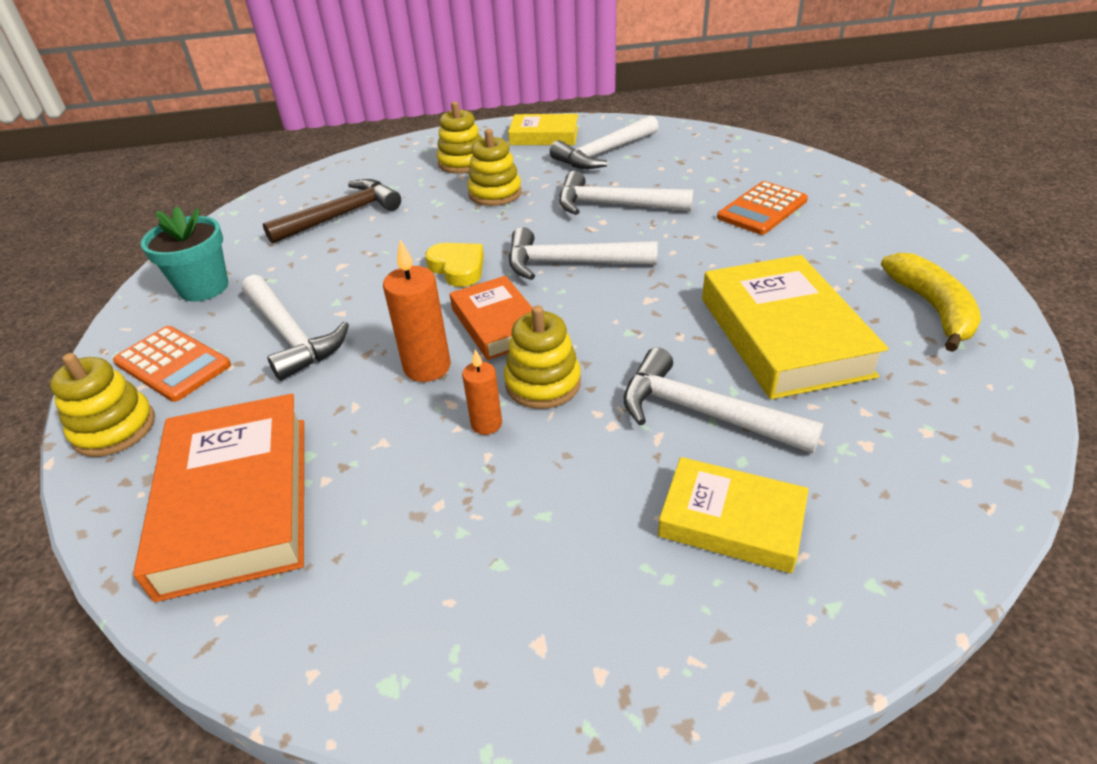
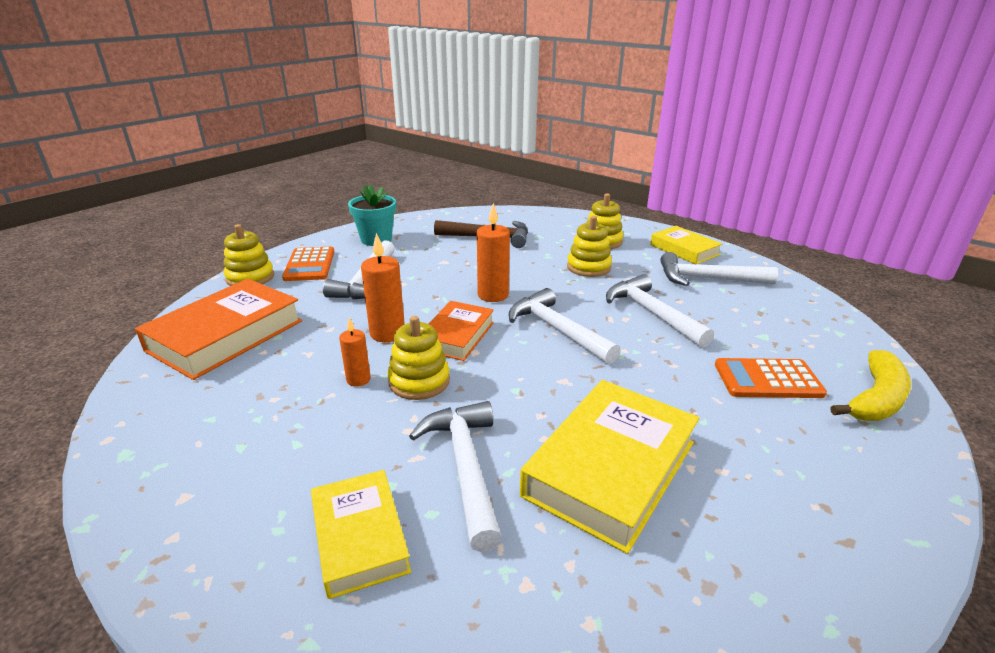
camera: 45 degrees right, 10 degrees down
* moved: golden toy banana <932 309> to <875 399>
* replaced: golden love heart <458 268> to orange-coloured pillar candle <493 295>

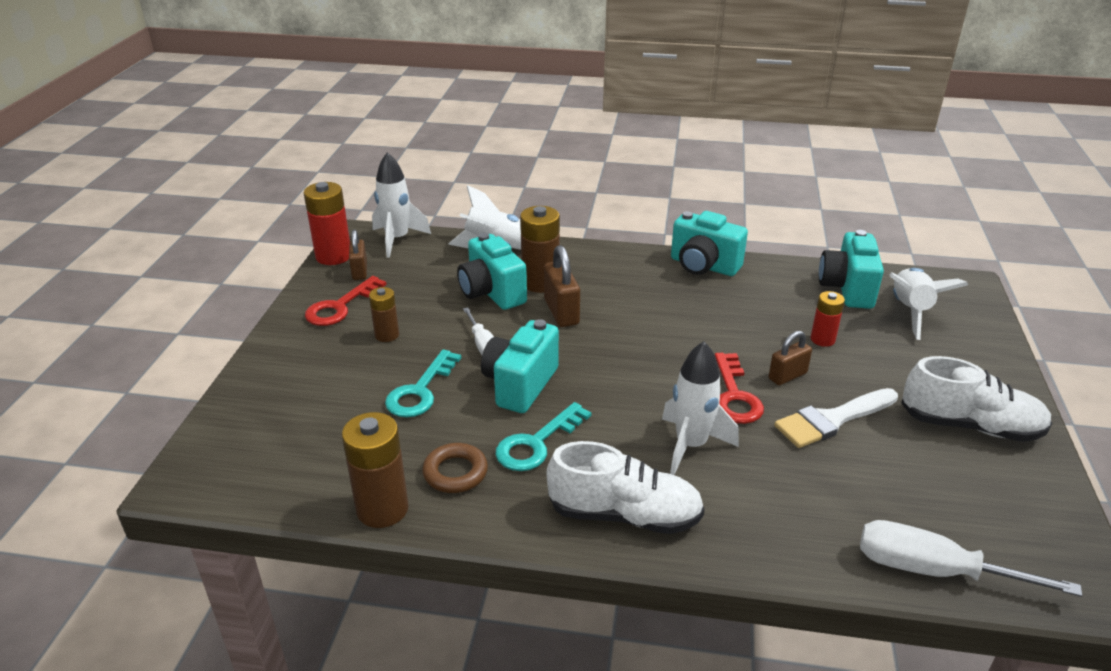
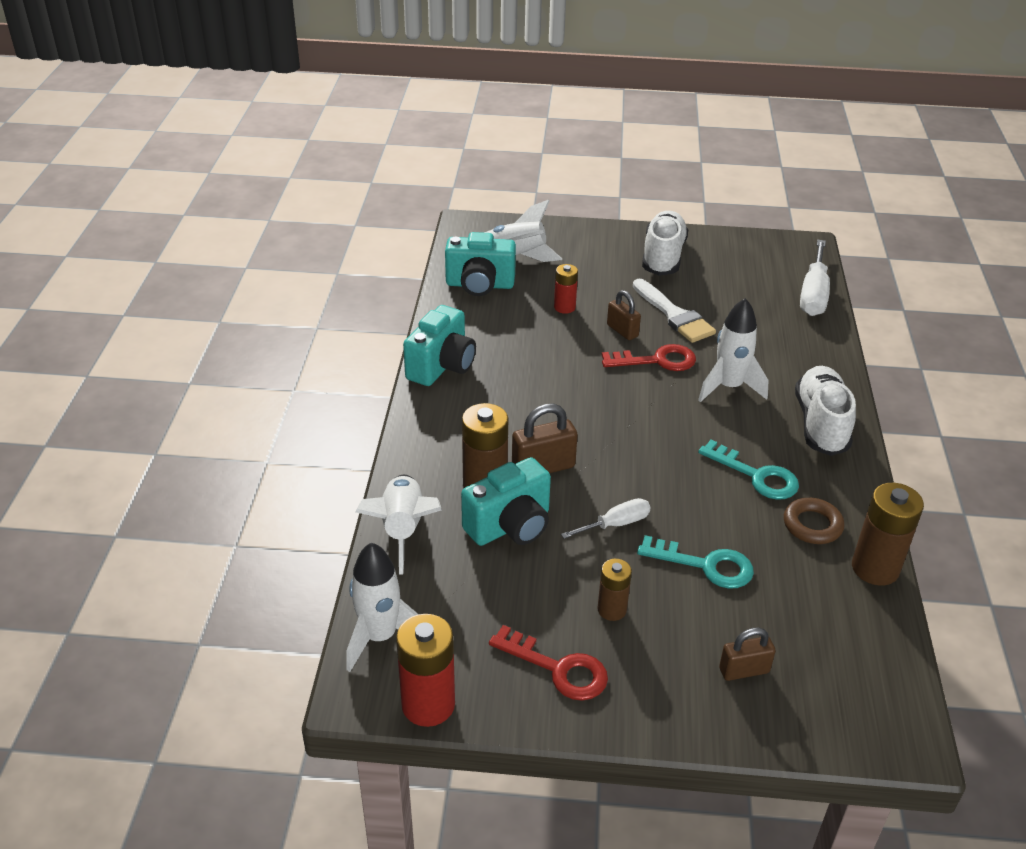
camera: 95 degrees left, 5 degrees up
* removed: aqua compact camera <520 385>
* moved: brown small lock <359 271> to <744 670>

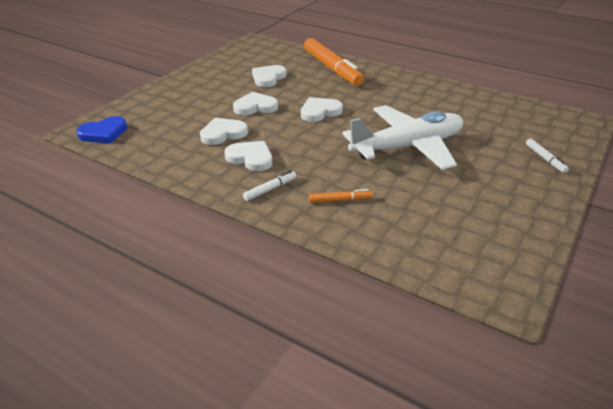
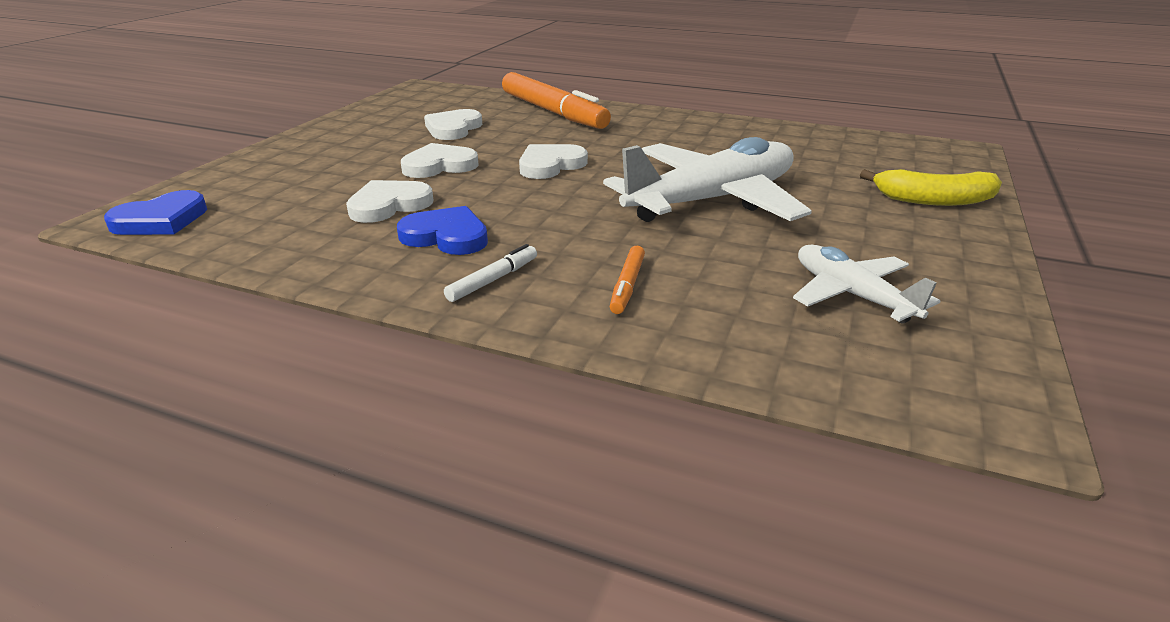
camera: 10 degrees left, 5 degrees down
* added: white toy plane <852 295>
* replaced: white felt pen <545 159> to golden toy banana <934 200>
* recoloured: white love heart <250 158> to blue love heart <446 236>
* turned: orange-coloured felt pen <340 200> = <627 286> 120 degrees clockwise

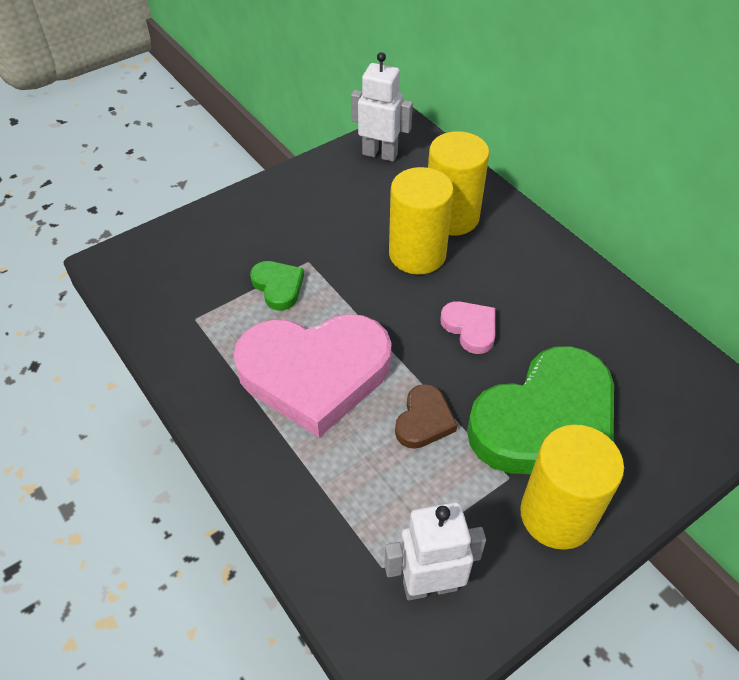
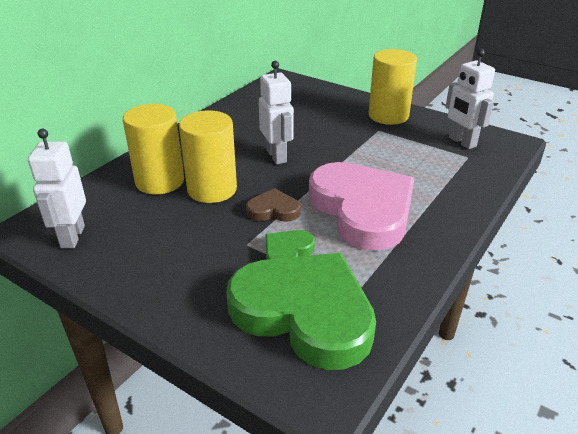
camera: 110 degrees left, 15 degrees down
* moved: brown love heart <424 420> to <273 210>
* moved: leaf-green love heart <546 423> to <304 313>
* replaced: rosy love heart <470 328> to white robot figure <277 156>

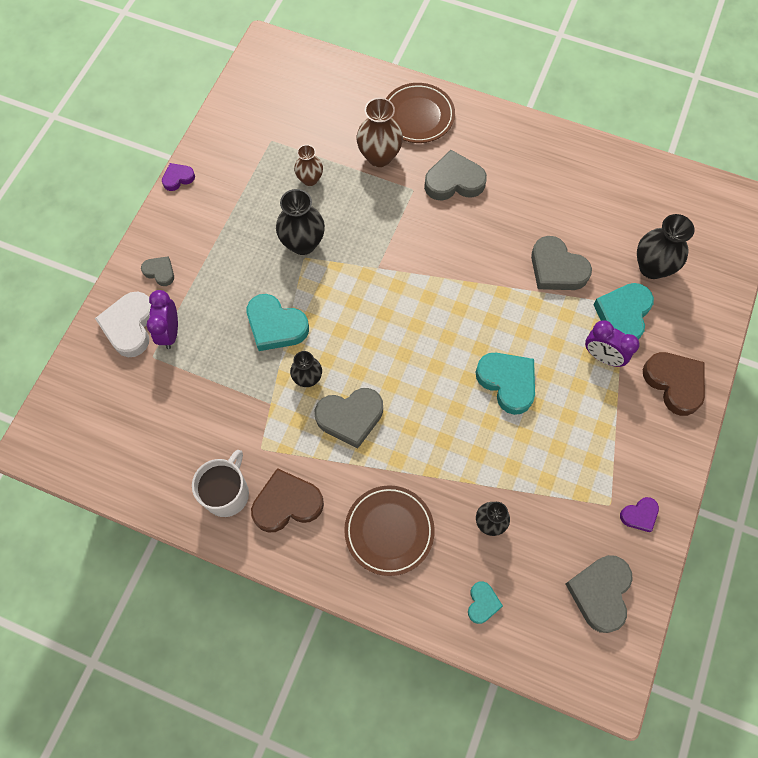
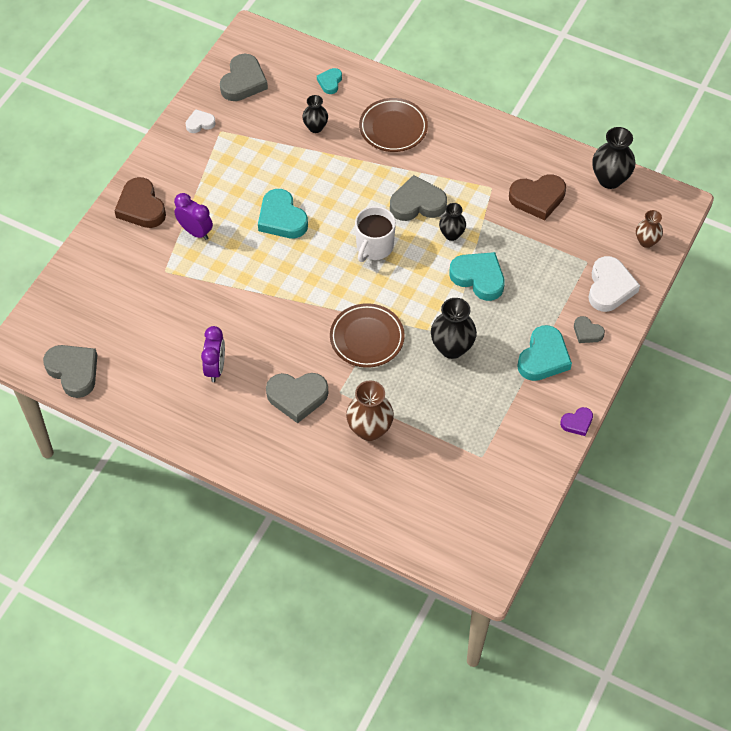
camera: 175 degrees left, 10 degrees down
* moved: royal purple bedside clock <170 332> to <215 368>
* moved: white tea mug <227 493> to <374 247>
* moved: brown love heart <287 503> to <537 198>
* moved: brown tall vase <310 179> to <646 241>
* moved: brown dinner plate <418 116> to <367 338>
* moved: ash-grey love heart <556 269> to <73 371>
* moved: aqua love heart <623 315> to <543 357>
* moved: black tall vase <652 267> to <610 179>
* recoloured: royal purple love heart <639 515> to white love heart <200 123>

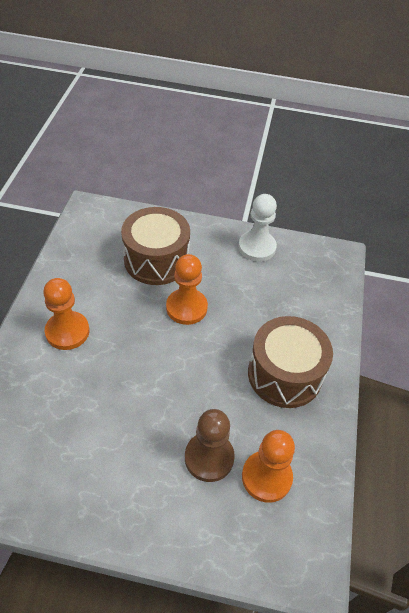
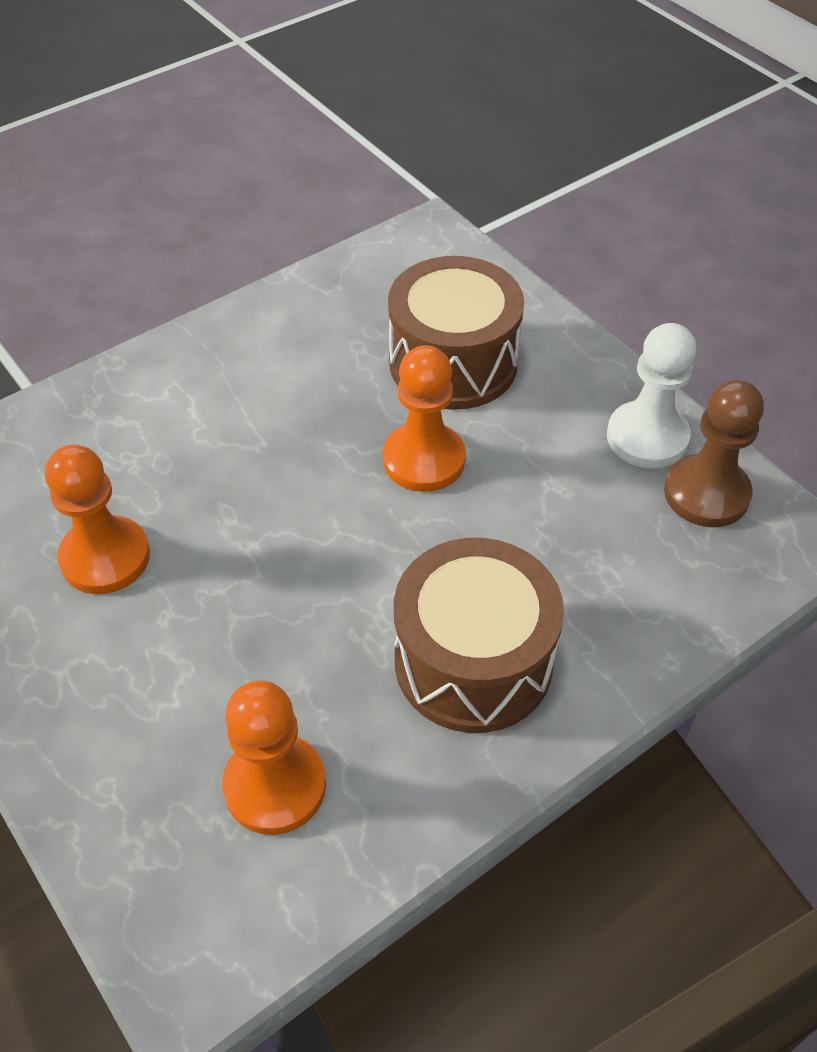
camera: 45 degrees right, 0 degrees up
* moved: orange-coloured pawn <67 331> to <105 557>
* moved: brown pawn <209 457> to <706 493>

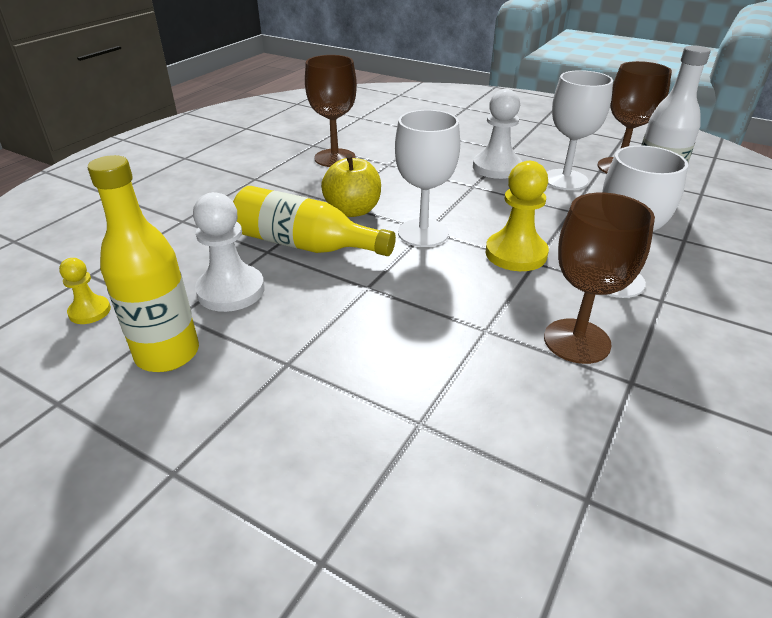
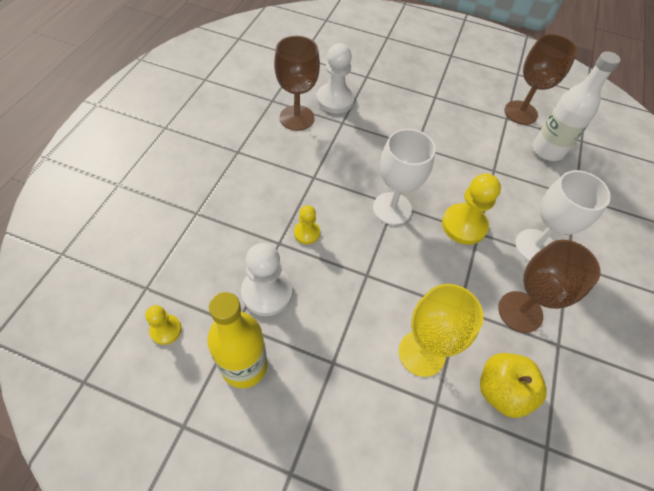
camera: 15 degrees left, 20 degrees up
* removed: white goblet <565 180>
* added: golden goblet <421 353>
* moved: golden toy apple <353 210> to <501 390>
* moved: white pawn <496 167> to <335 100>
* replaced: golden drink bottle <305 245> to golden pawn <306 233>

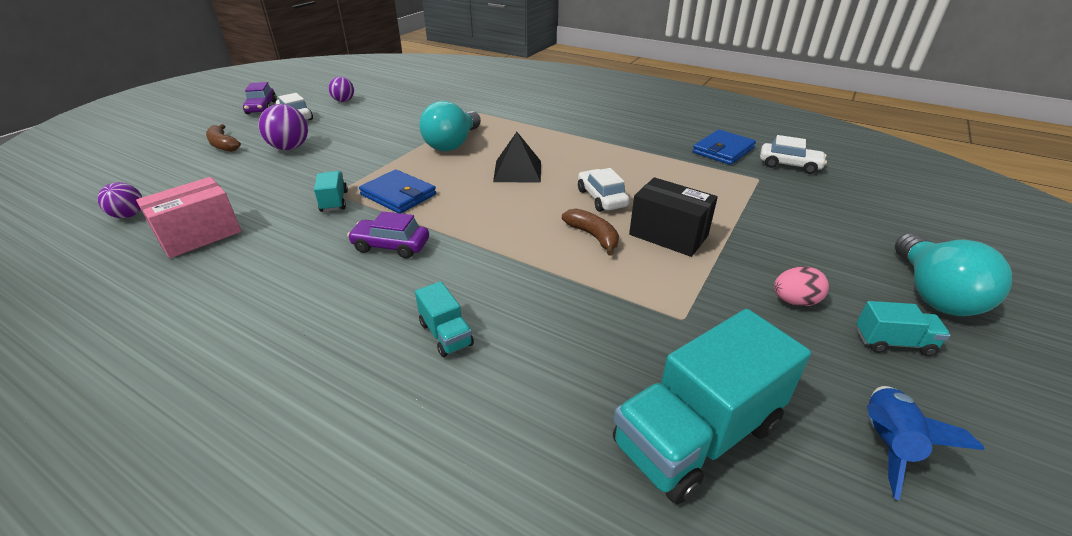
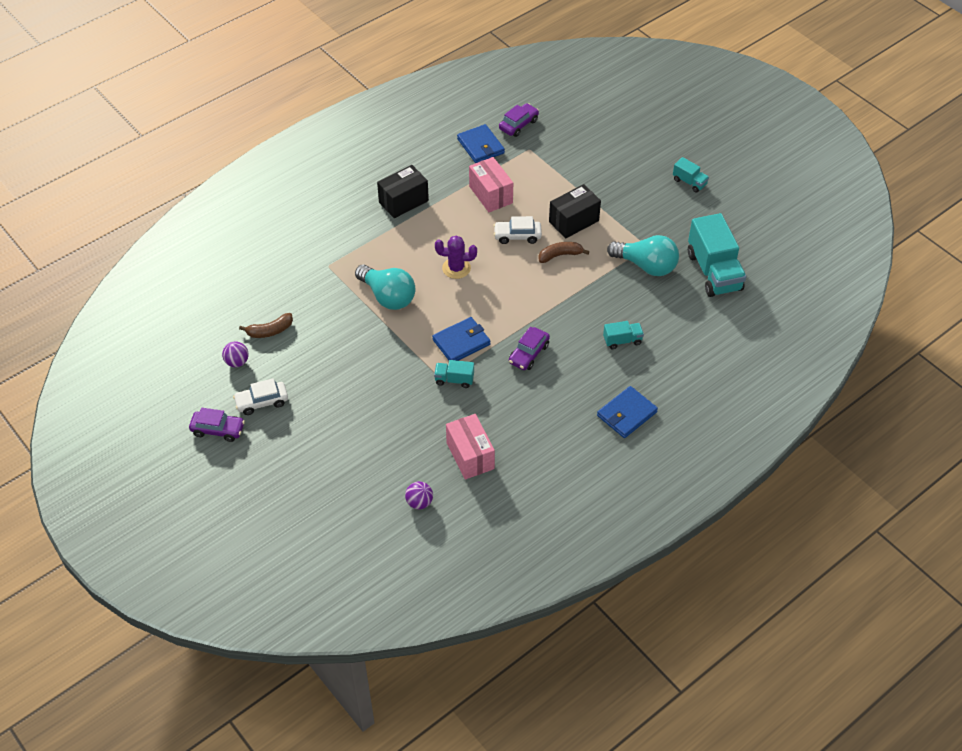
camera: 70 degrees left, 15 degrees up
* removed: royal purple sphere <290 148>
* removed: rosy toy egg <795 301>
* removed: blue rocket <886 443>
* added: black box <403 201>
* added: rosy box <490 195>
* added: blue wallet <627 414>
* moved: brown toy banana <223 145> to <270 331>
* moved: aqua light bulb <933 294> to <646 266>
* replaced: black pyramid shape <517 171> to royal purple saguaro cactus <456 268>
* recoloured: white automobile <789 165> to royal purple automobile <518 125>
* turned: aqua toy truck <893 342> = <689 182> 105 degrees clockwise

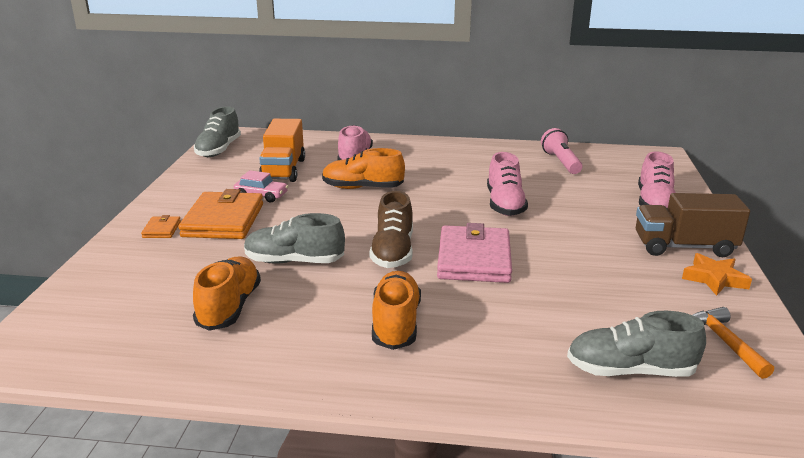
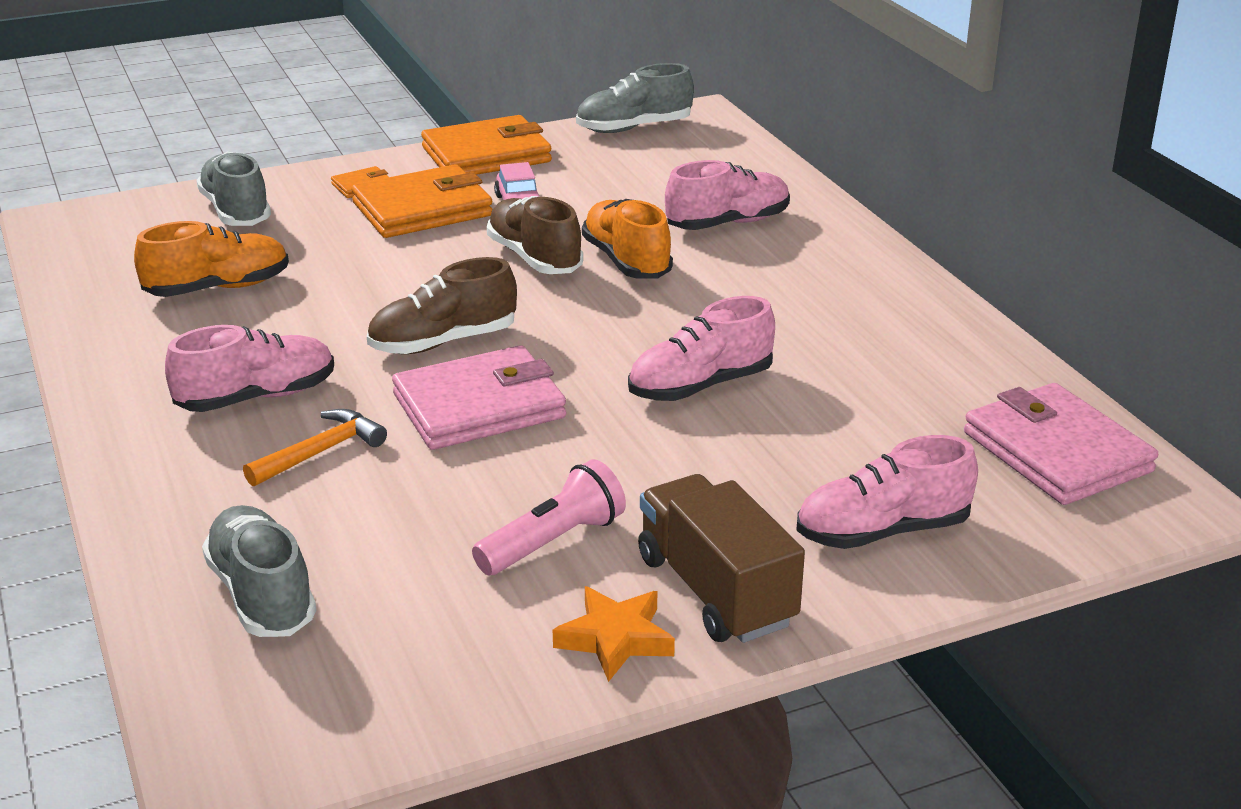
camera: 60 degrees right, 5 degrees up
* removed: orange-coloured toy truck <283 170>
* added: orange-coloured wallet <486 155>
* added: brown shoe <534 258>
* added: rosy wallet <1056 452>
* moved: ash-grey shoe <294 261> to <236 211>
* moved: rosy flashlight <561 162> to <553 541>
* moved: orange-coloured claw hammer <724 342> to <321 452>
* recoloured: orange-coloured shoe <396 324> to rosy shoe <256 397>

